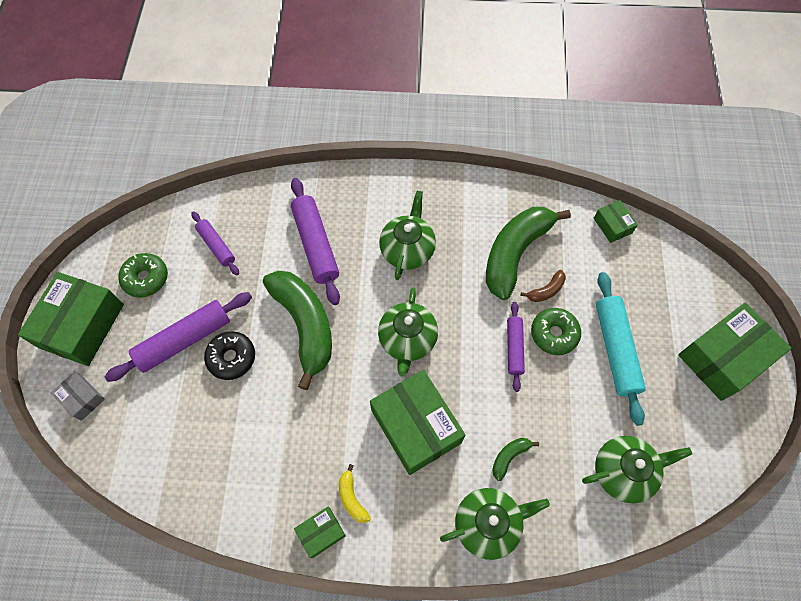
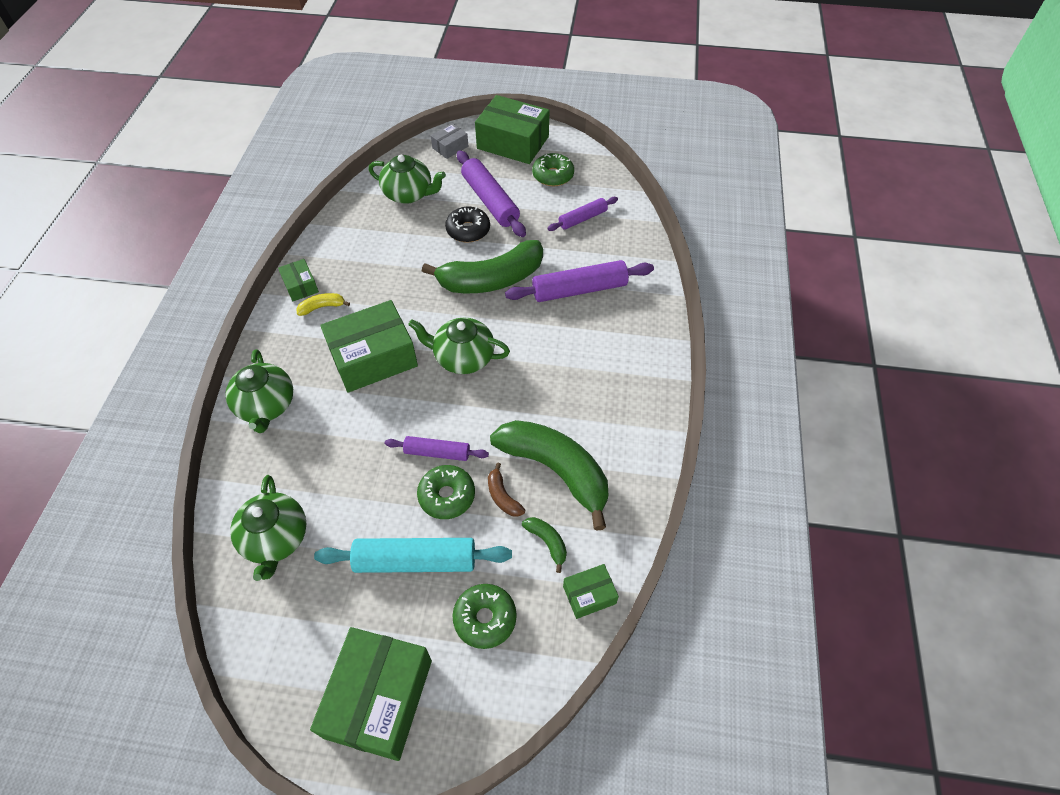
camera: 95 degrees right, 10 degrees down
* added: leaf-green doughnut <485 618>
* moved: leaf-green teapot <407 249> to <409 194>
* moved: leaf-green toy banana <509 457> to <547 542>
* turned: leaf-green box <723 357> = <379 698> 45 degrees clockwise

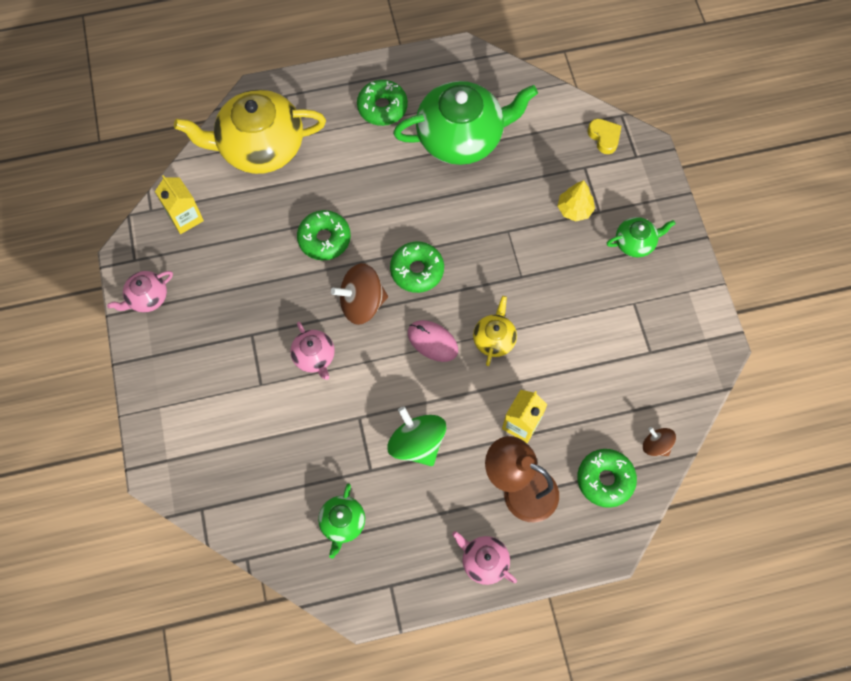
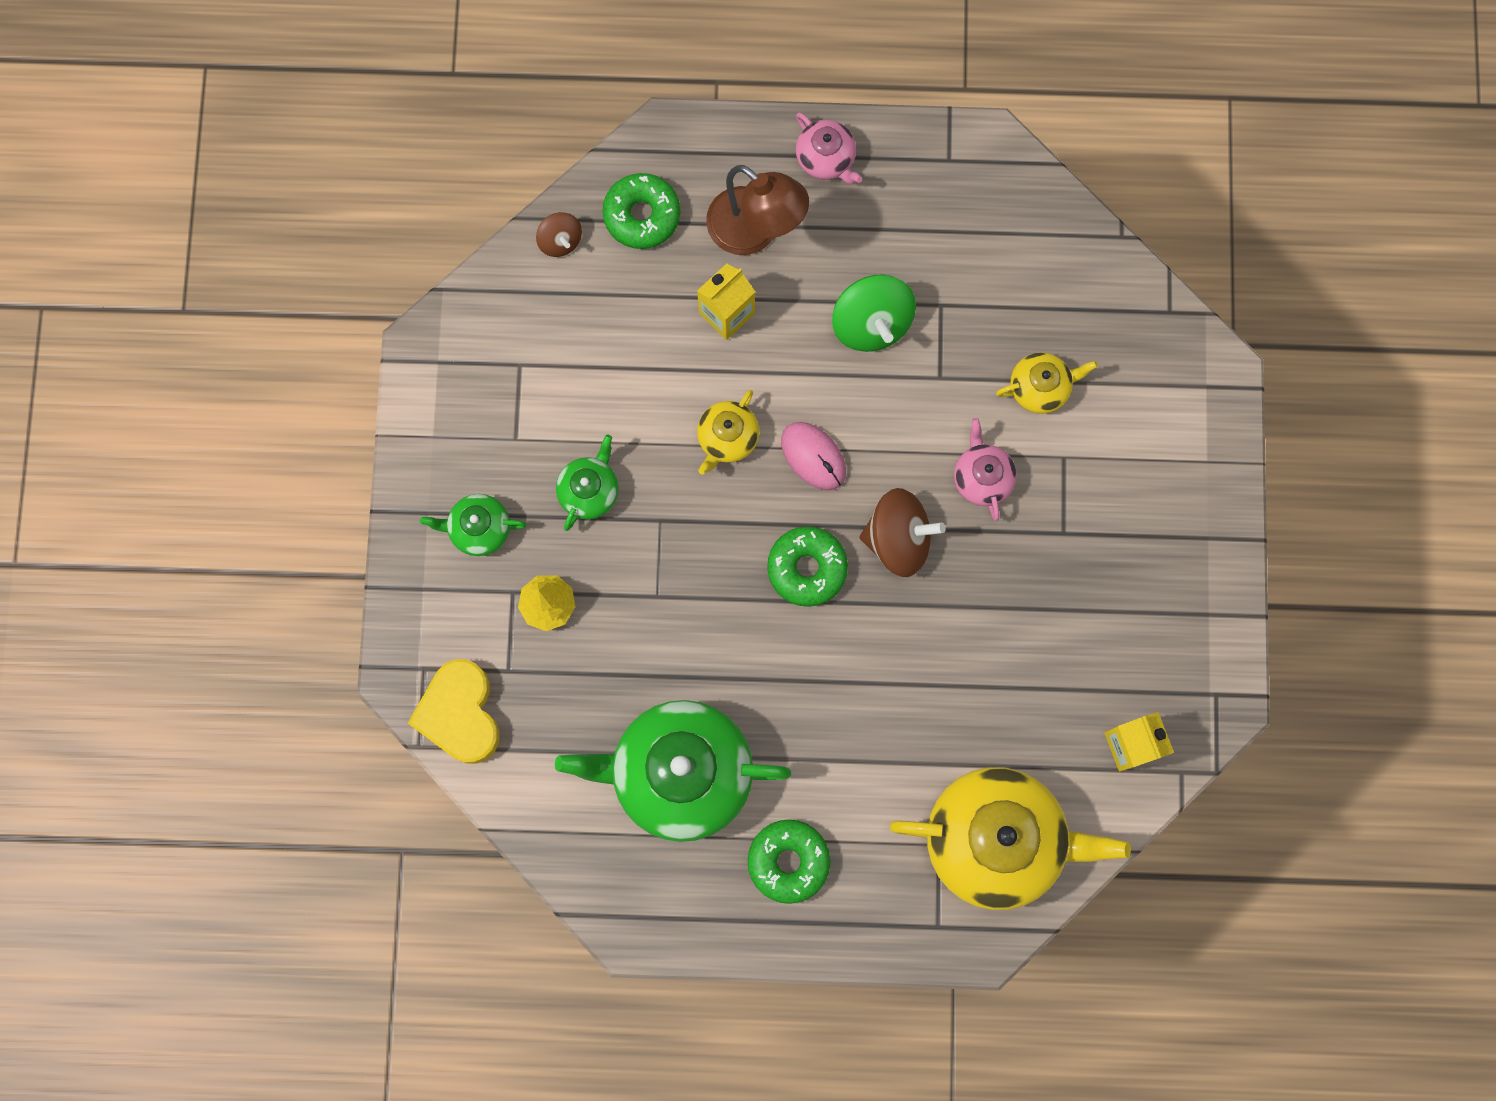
camera: 165 degrees left, 10 degrees up
* removed: rosy teapot <147 297>
* removed: leaf-green doughnut <324 239>
* added: golden teapot <1040 387>
* moved: leaf-green teapot <342 523> to <589 490>
* resized: golden love heart <604 137> = <460 714> x1.71

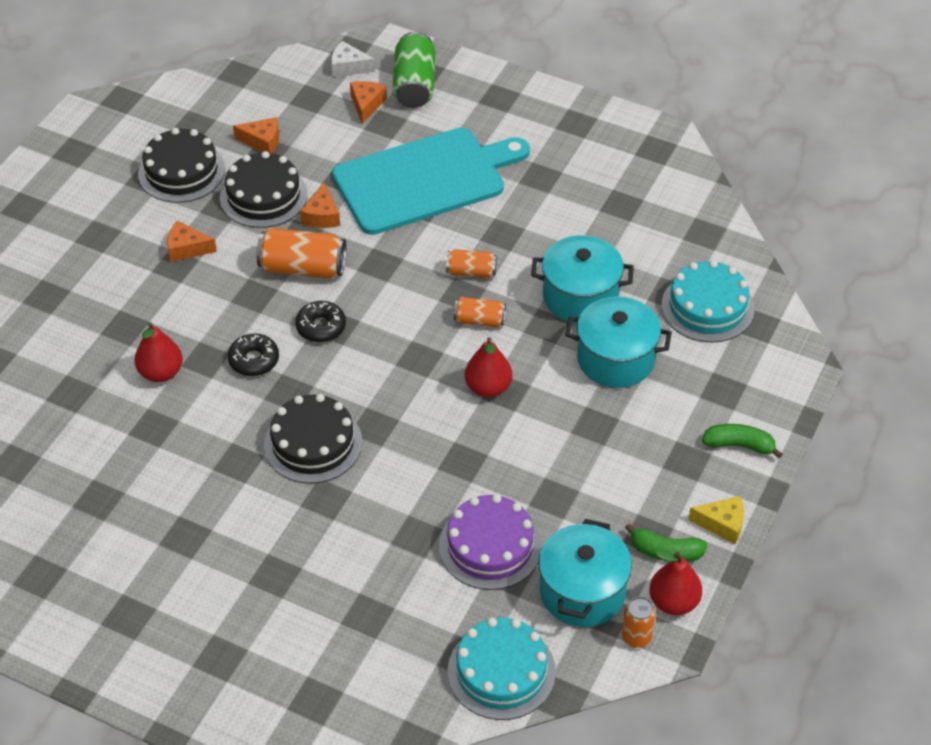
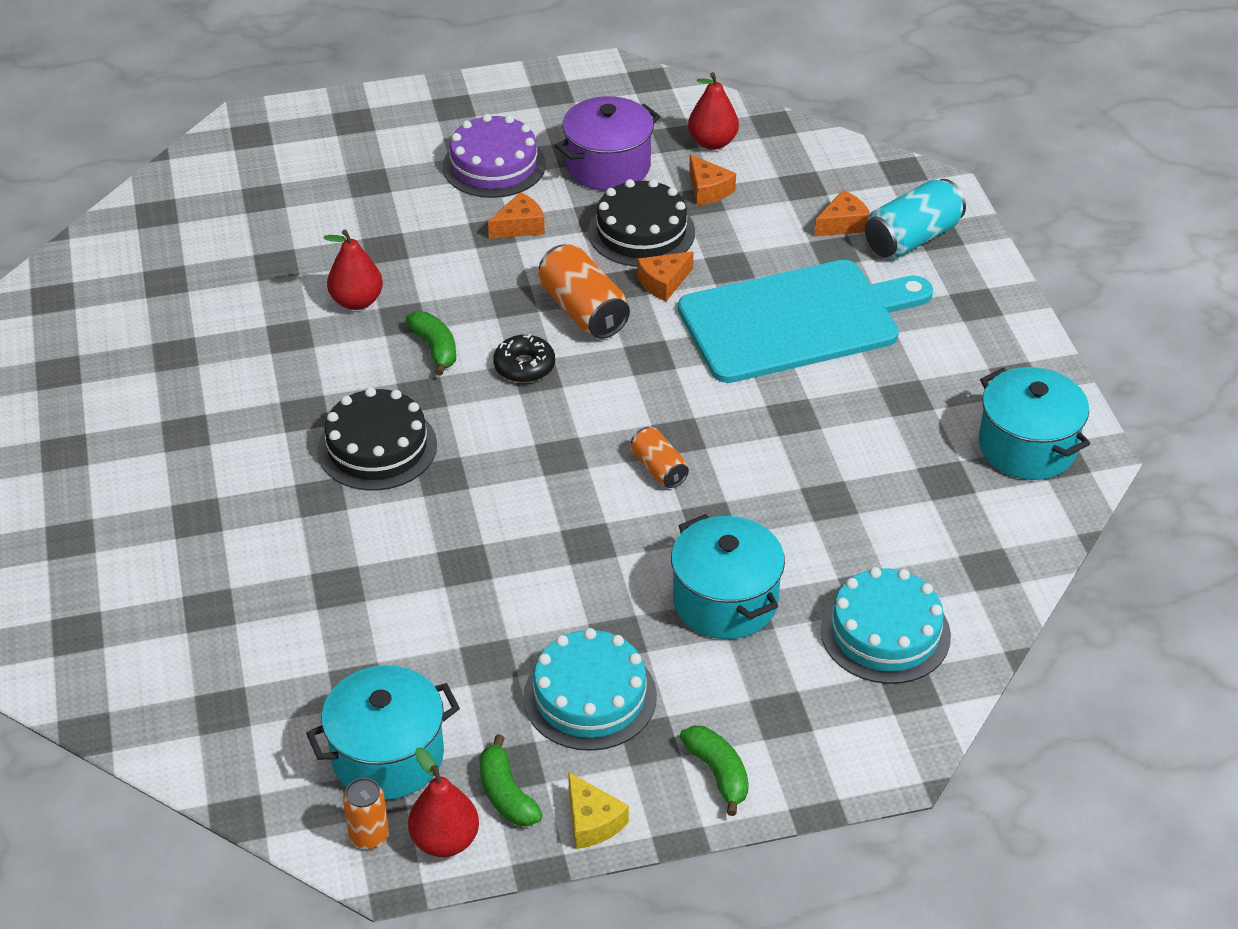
camera: 50 degrees right, 5 degrees down
* removed: white cheese <348 67>
* removed: orange-coloured tin <471 272>
* moved: royal purple gateau <490 546> to <494 165>
* moved: aqua gateau <501 671> to <590 696>
* moved: red pear <488 388> to <712 142>
* moved: aqua pot <580 296> to <1027 447>
* replaced: black gateau <181 171> to royal purple pot <608 166>
* replaced: black doughnut <254 360> to leaf-green toy banana <435 348>
* recoloured: leaf-green tin <414 85> to aqua tin <912 238>
* turned: orange-coloured cheese <187 248> = <520 226> 90 degrees clockwise
* turned: aqua cutting board <424 180> = <796 320> 45 degrees counterclockwise

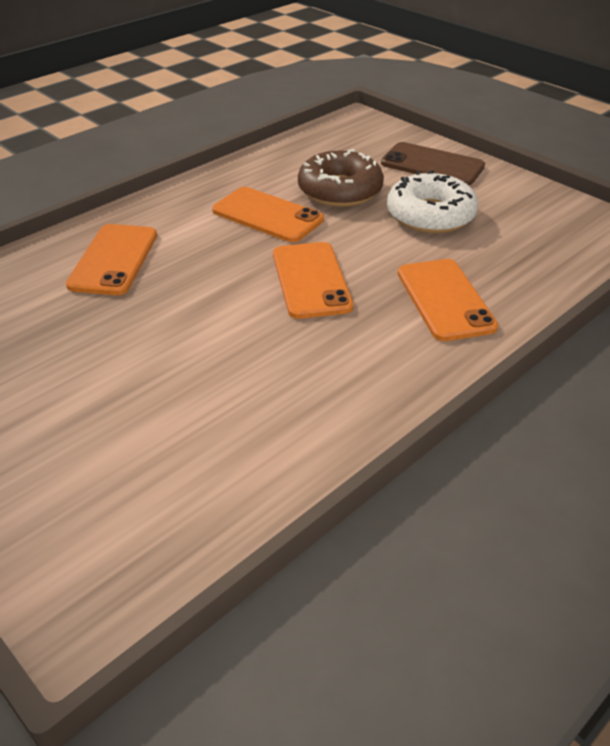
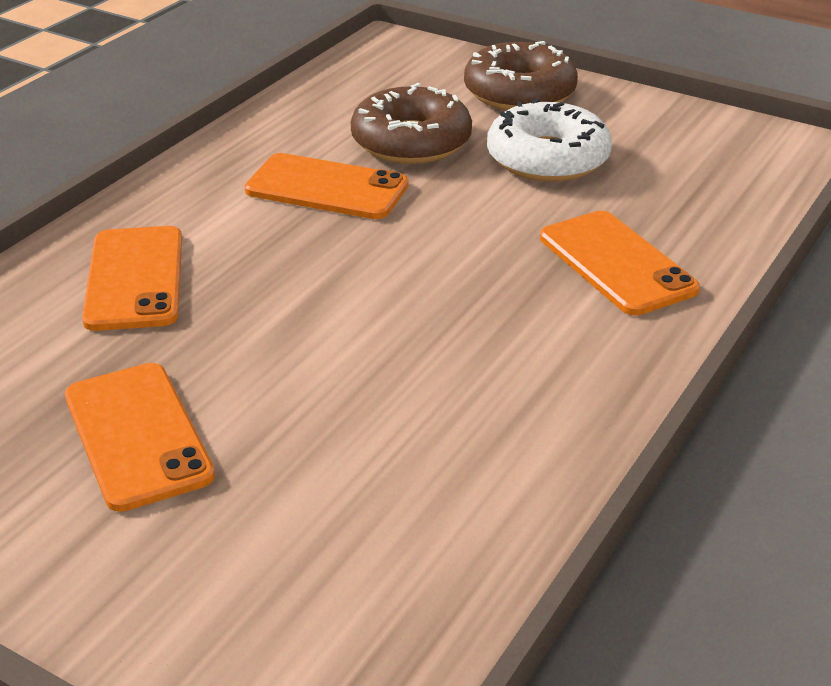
camera: 15 degrees left, 5 degrees down
* moved: orange-coloured phone <311 280> to <137 435>
* replaced: brown phone <432 165> to brown doughnut <519 93>

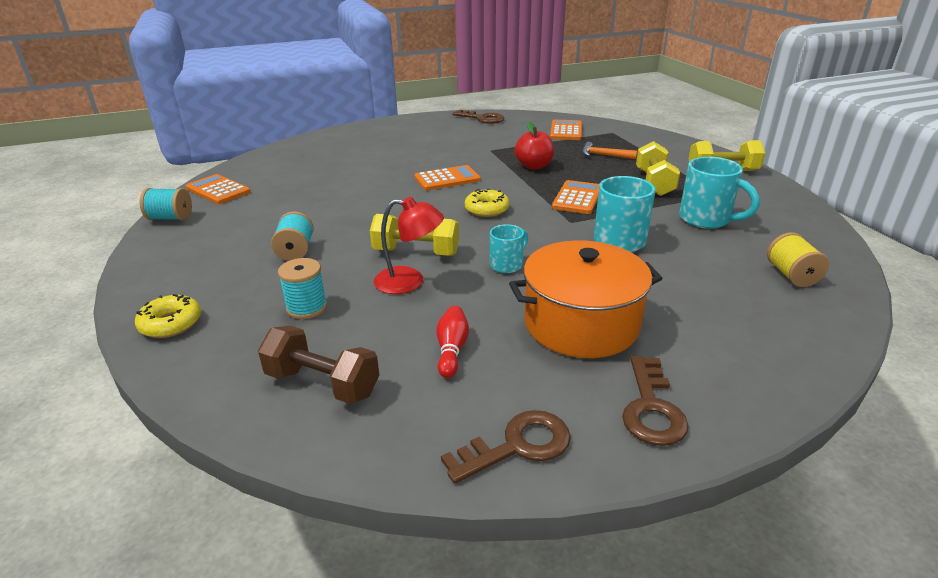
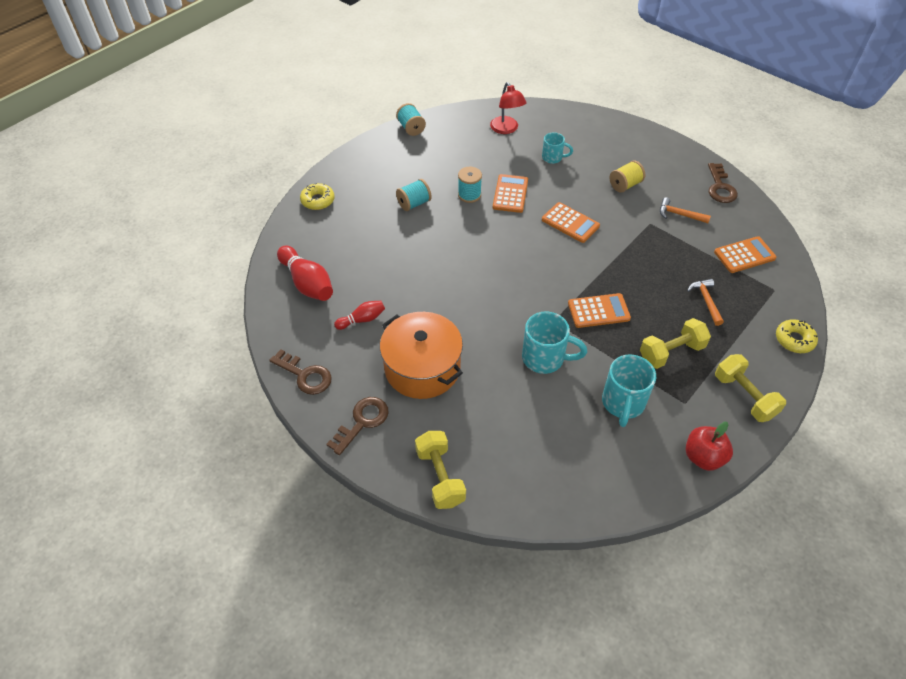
camera: 60 degrees right, 20 degrees up
* added: orange-coloured claw hammer <679 214>
* moved: orange-coloured adding machine <218 190> to <510 194>
* moved: aqua spool <306 307> to <469 195>
* moved: golden dumbbell <416 252> to <440 477>
* moved: red lamp <409 281> to <506 129>
* moved: golden doughnut <486 209> to <794 340>
* moved: aqua tea mug <507 265> to <553 158>
* moved: red toy apple <534 166> to <703 457>
* moved: golden spool <791 275> to <625 185>
* replaced: brown dumbbell <322 384> to red skittle <307 283>
* turned: brown door key <651 408> = <362 422> 150 degrees clockwise

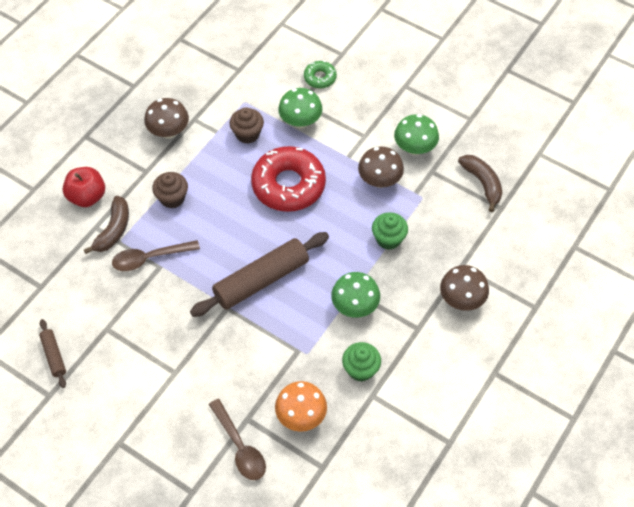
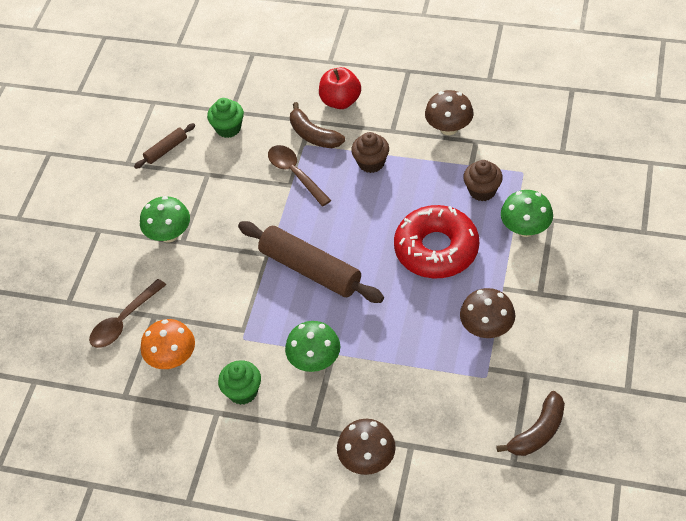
camera: 75 degrees right, 5 degrees down
* removed: leaf-green doughnut <320 78>
* moved: leaf-green cupcake <388 239> to <228 128>
* moved: leaf-green toadstool <414 148> to <169 234>
* turned: brown toy banana <113 230> = <313 135> 45 degrees clockwise

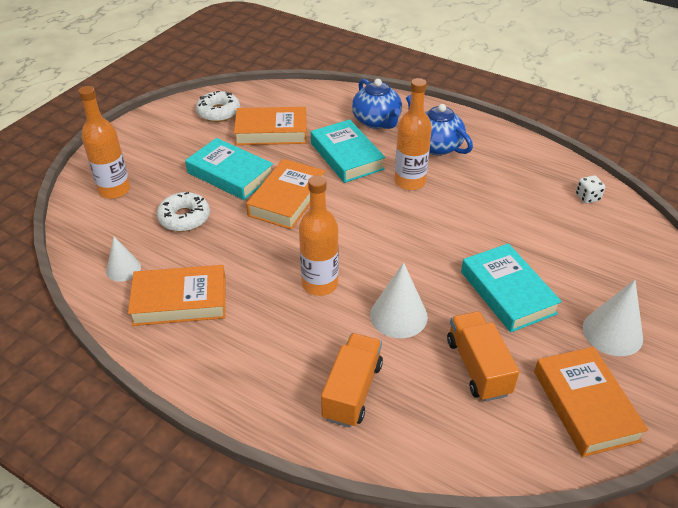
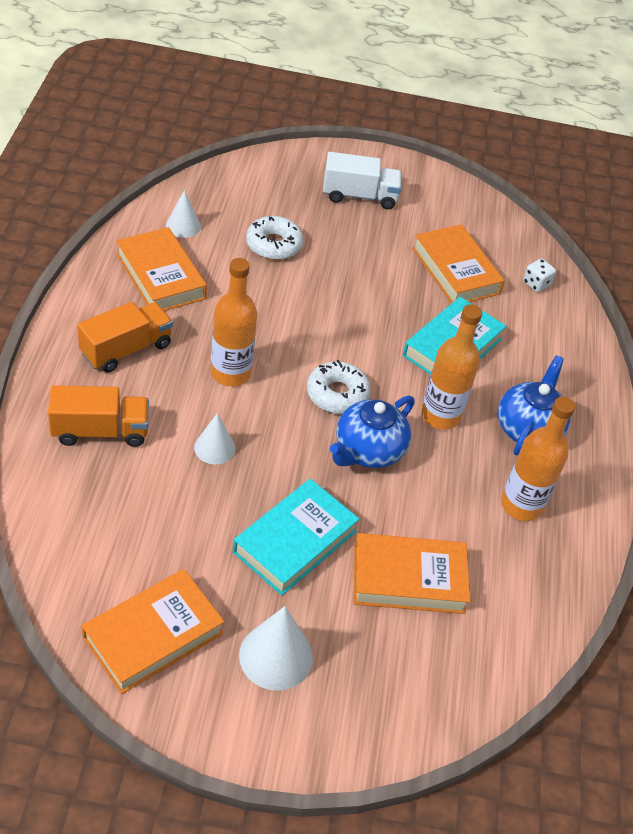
camera: 60 degrees right, 5 degrees up
* removed: aqua hardcover <230 174>
* added: white toy truck <359 196>
* moved: orange-coloured drink bottle <114 190> to <521 505>
* moved: white doughnut <218 112> to <337 394>
* moved: orange-coloured hardcover <287 199> to <408 579>
* moved: blue teapot <377 121> to <368 451>
* moved: orange-coloured toy truck <478 367> to <126 349>
* moved: white dice <587 197> to <536 284>
* resized: white cone shape <398 315> = <214 448> x0.63

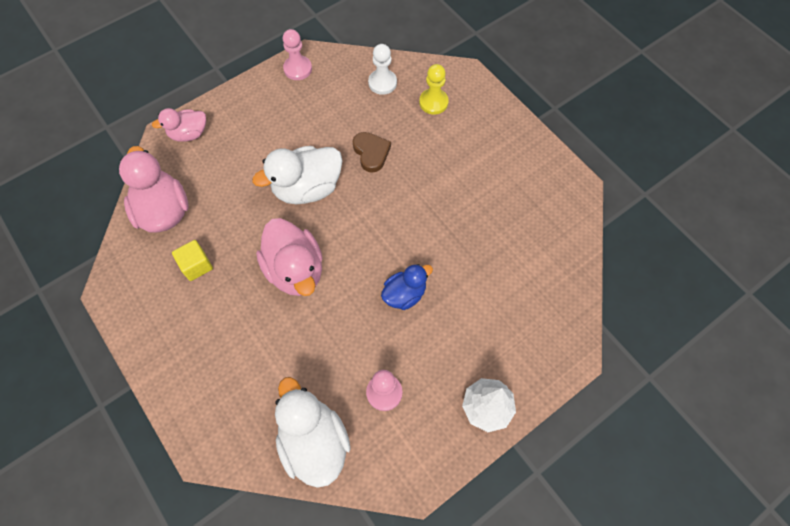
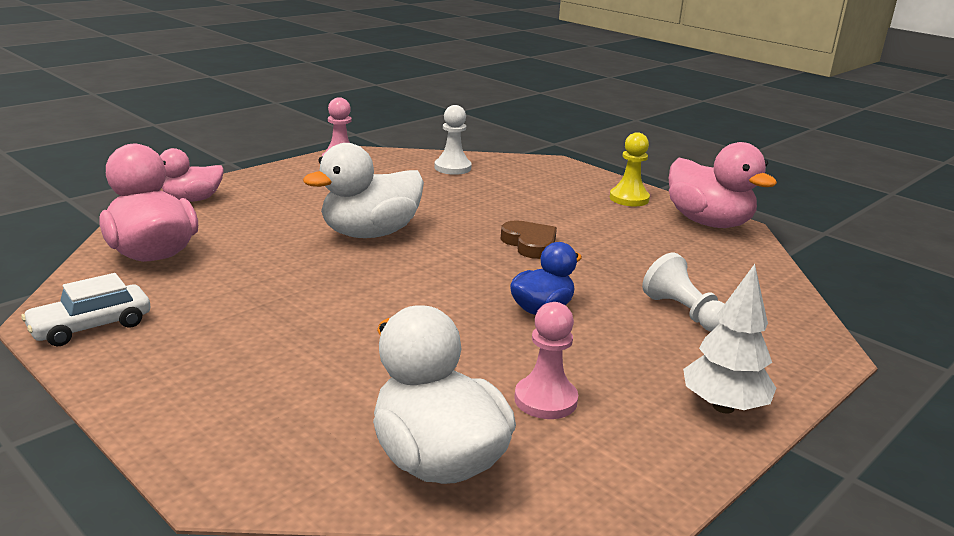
camera: 10 degrees left, 40 degrees down
* removed: golden solid cube <196 266>
* added: white automobile <91 327>
* added: white pawn <683 312>
* moved: rosy duck <295 270> to <708 223>
* moved: brown love heart <371 153> to <530 244>
* moved: golden pawn <433 102> to <629 199>

